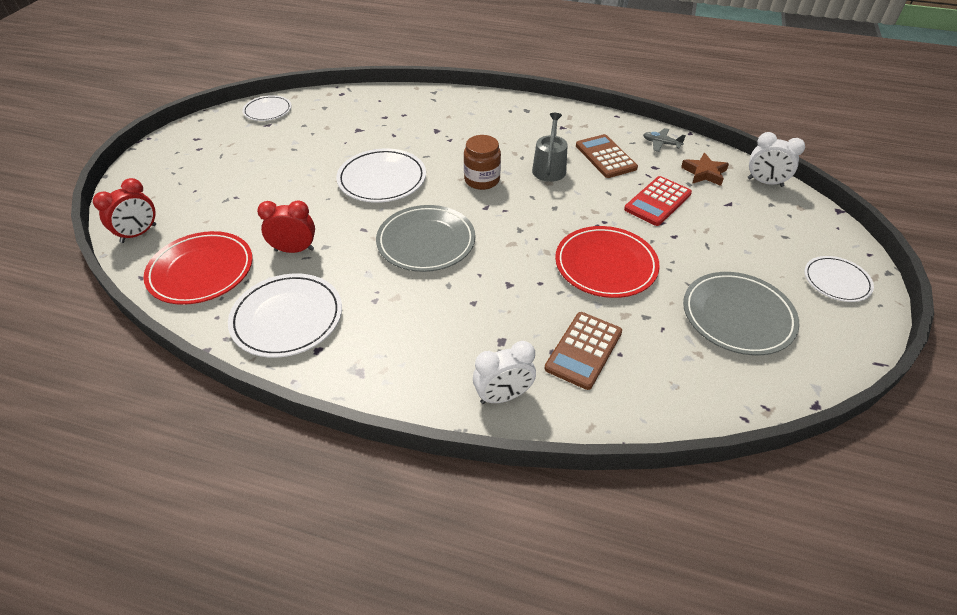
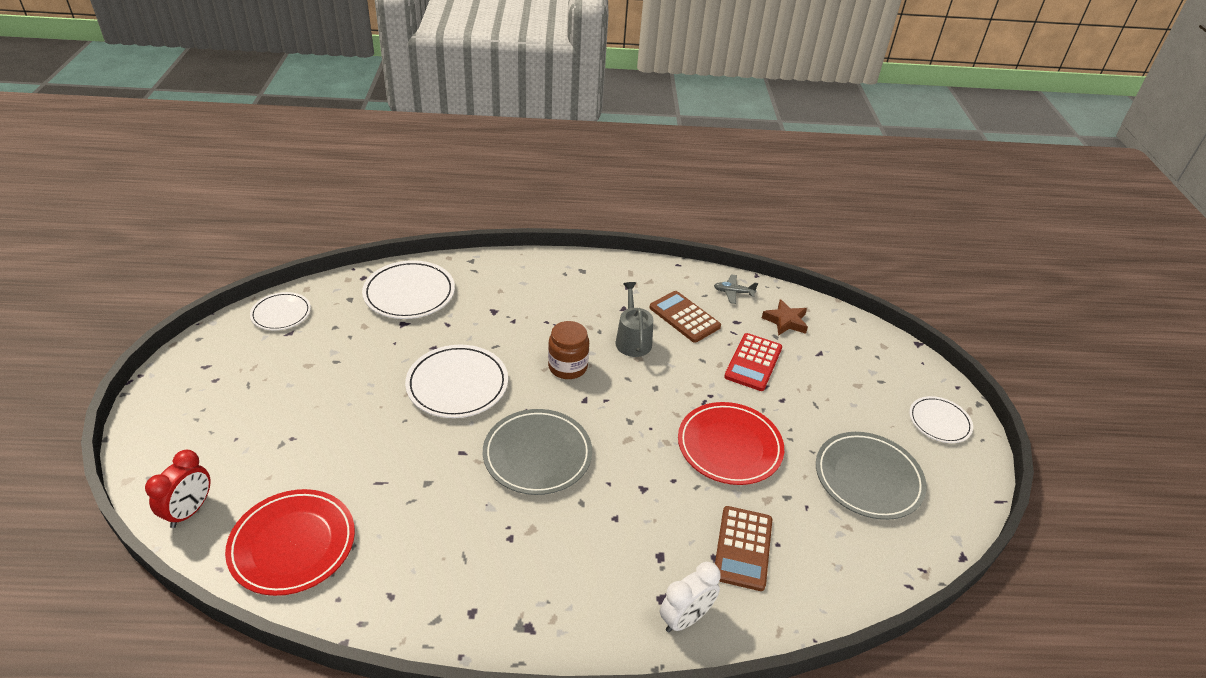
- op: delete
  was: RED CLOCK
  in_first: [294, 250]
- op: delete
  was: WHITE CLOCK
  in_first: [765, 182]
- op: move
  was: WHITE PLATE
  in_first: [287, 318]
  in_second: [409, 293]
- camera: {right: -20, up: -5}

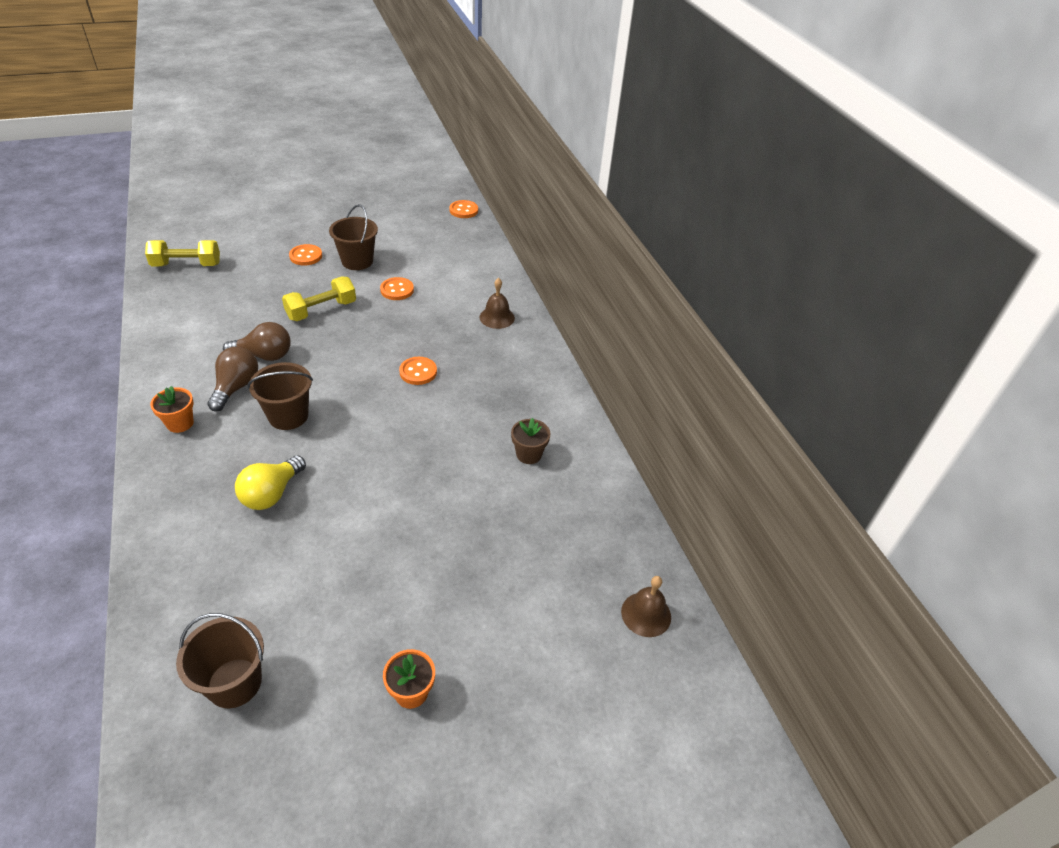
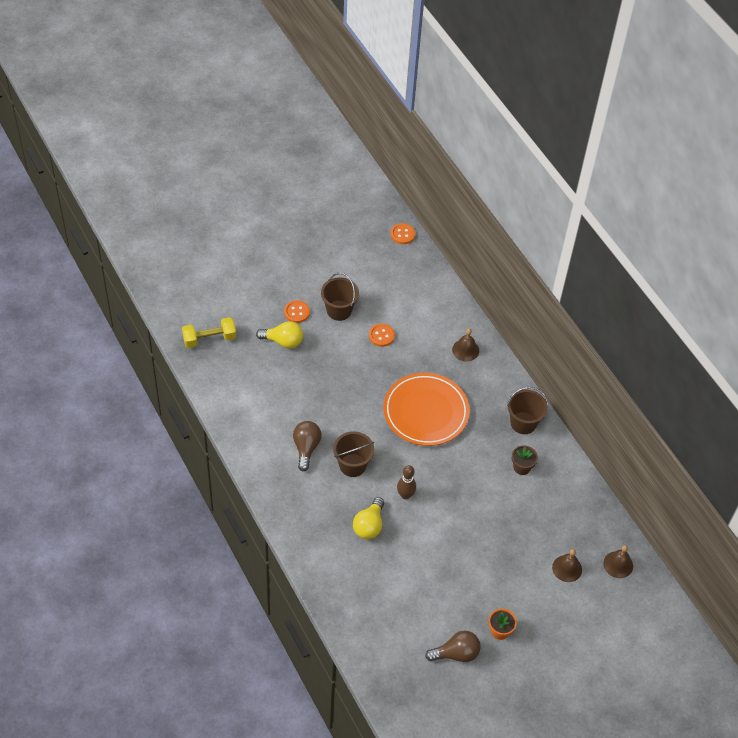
- op: delete
  was: ORANGE FLOWER POT
  in_first: [180, 423]
- op: delete
  was: YELLOW DUMBBELL
  in_first: [321, 310]
- op: insert
  now: YELLOW LIGHT BULB
  in_second: [283, 341]
- op: insert
  now: BROWN BOWLING PIN
  in_second: [405, 495]
- op: insert
  now: BROWN BELL
  in_second: [567, 568]
- op: move
  was: BROWN BUCKET
  in_first: [234, 683]
  in_second: [523, 423]
- op: move
  was: BROWN LIGHT BULB
  in_first: [264, 355]
  in_second: [456, 653]
- op: replace
  was: ORANGE BUTTON
  now: ORANGE PLATE
  in_first: [418, 372]
  in_second: [426, 412]
- camera: {right: -10, up: 10}

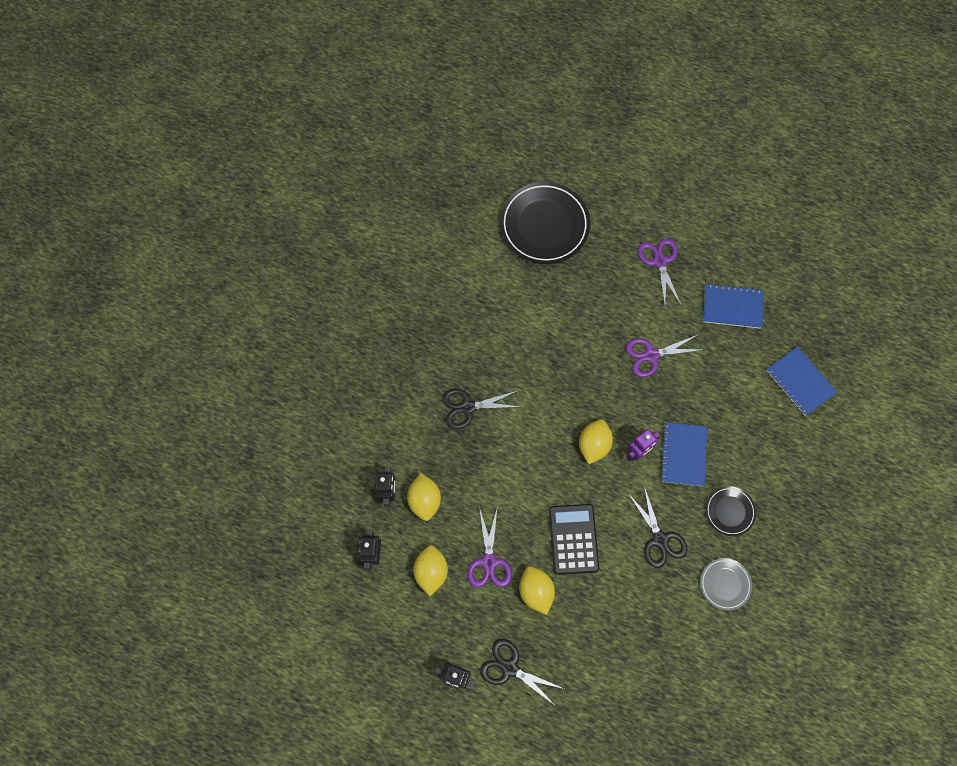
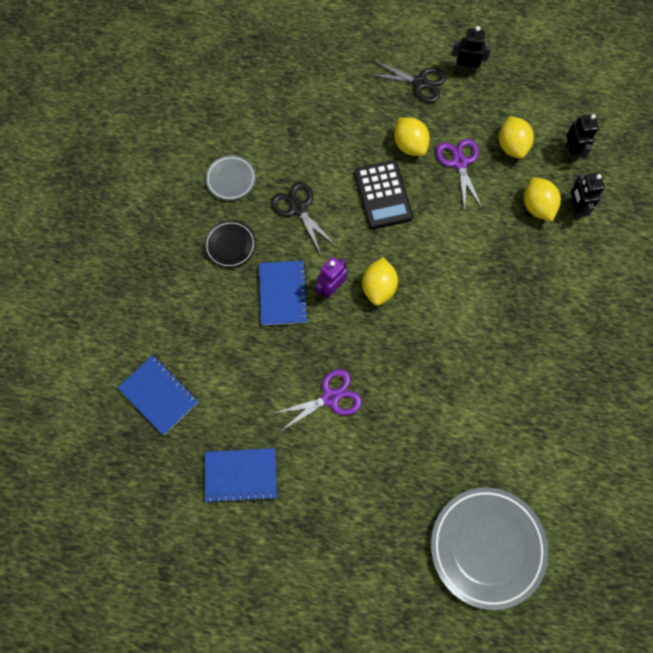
- op: delete
  was: BLACK SCISSORS
  in_first: [467, 407]
- op: delete
  was: PURPLE SCISSORS
  in_first: [660, 261]
- op: recolor
  was: BLACK PLATE
  now: GREY PLATE
  in_first: [544, 225]
  in_second: [487, 547]
- camera: {right: 170, up: 0}

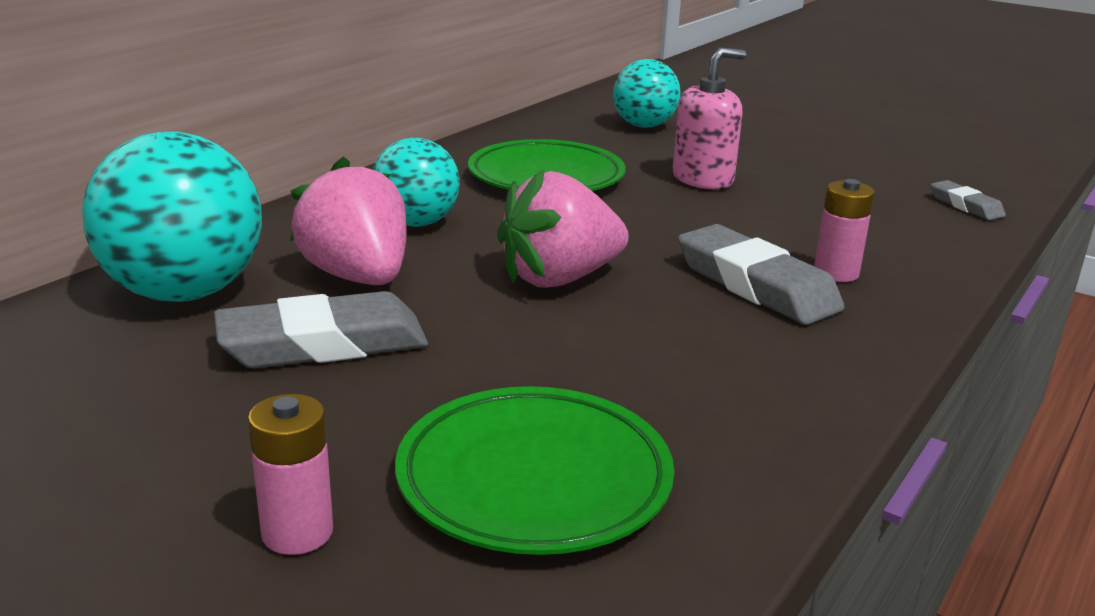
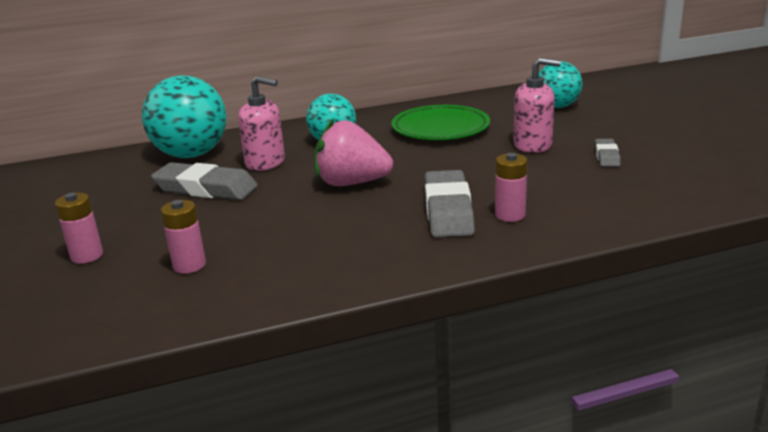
- op: move
  was: GREY ERASER
  in_first: [965, 206]
  in_second: [606, 156]
- op: replace
  was: PINK STRAWBERRY
  now: PINK SOAP DISPENSER
  in_first: [358, 277]
  in_second: [265, 162]
- op: replace
  was: GREEN PLATE
  now: PINK BATTERY
  in_first: [534, 479]
  in_second: [189, 265]
- camera: {right: 40, up: 0}

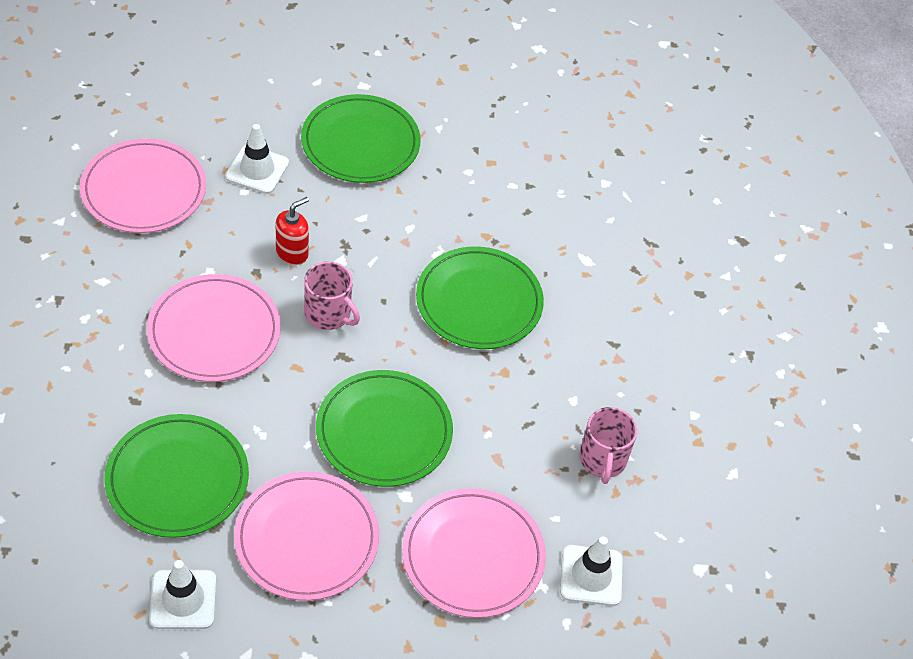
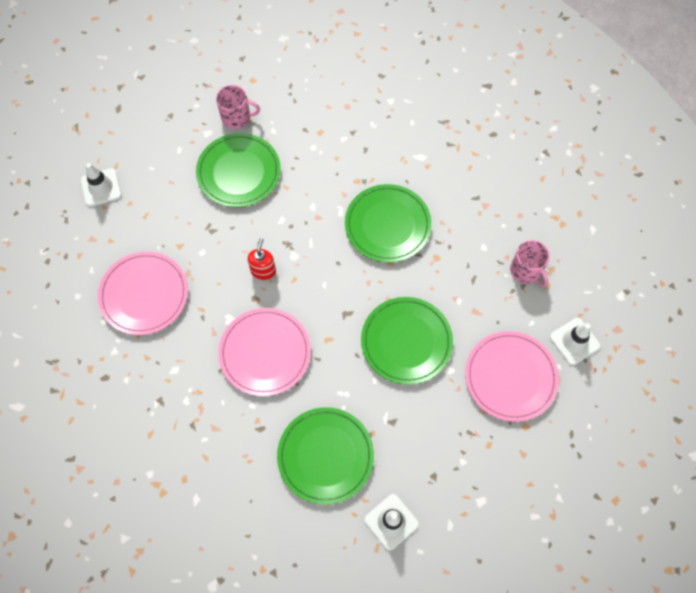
- op: delete
  was: PINK PLATE
  in_first: [307, 539]
- op: move
  was: WHITE TRAFFIC CONE
  in_first: [257, 170]
  in_second: [101, 187]
- op: move
  was: PINK MUG
  in_first: [328, 313]
  in_second: [237, 117]
- camera: {right: -30, up: 15}

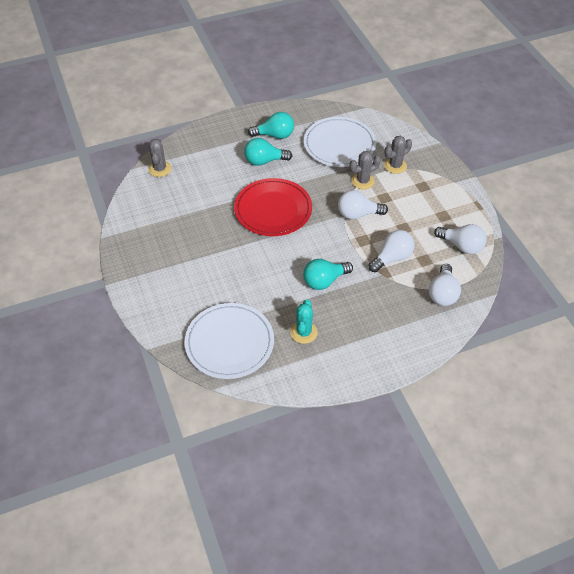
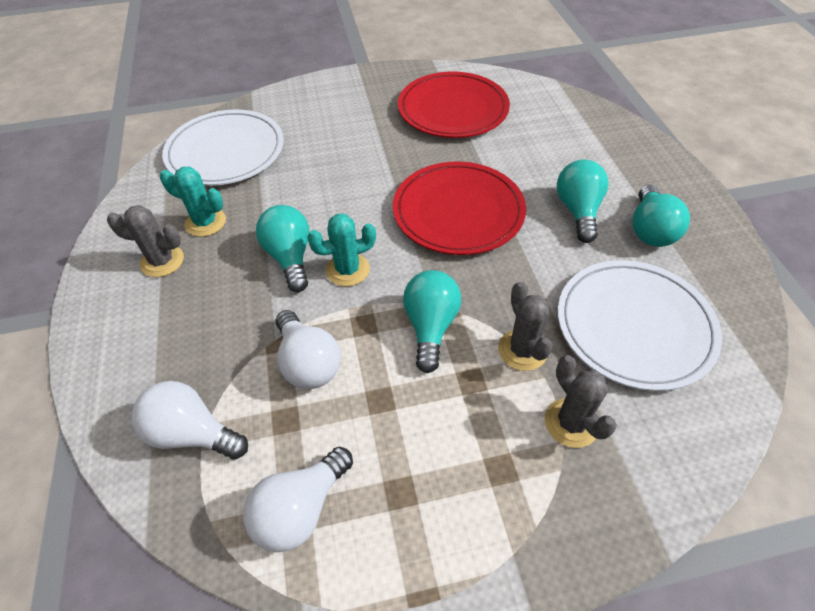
- op: insert
  now: TURQUOISE CACTUS
  in_second: [347, 270]
- op: insert
  now: RED PLATE
  in_second: [453, 109]
- op: move
  was: GREY CACTUS
  in_first: [160, 169]
  in_second: [162, 261]
- op: recolor
  was: WHITE LIGHT BULB
  now: TURQUOISE LIGHT BULB
  in_first: [358, 214]
  in_second: [430, 326]
- camera: {right: 100, up: 0}

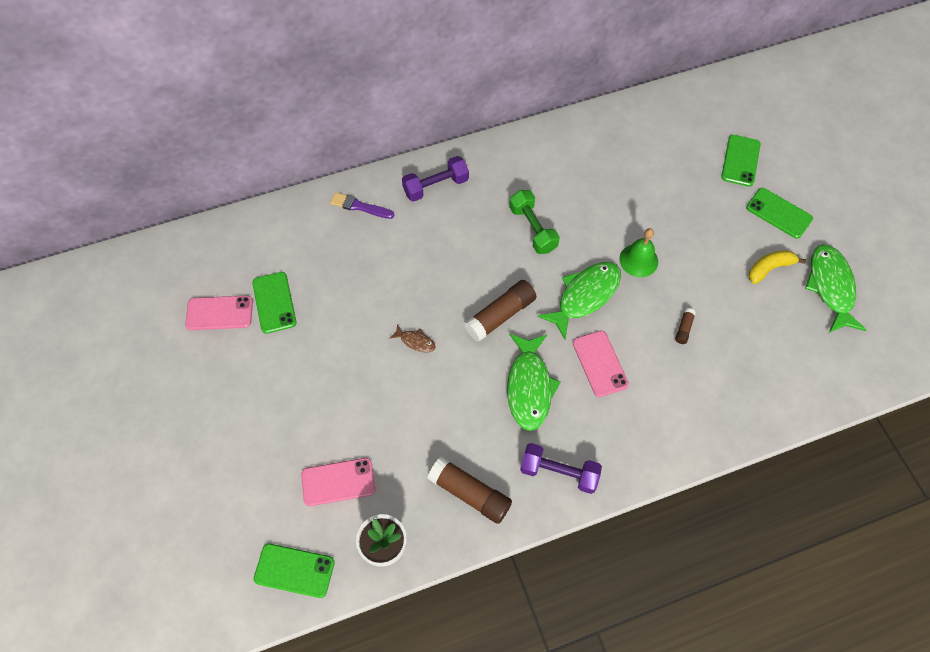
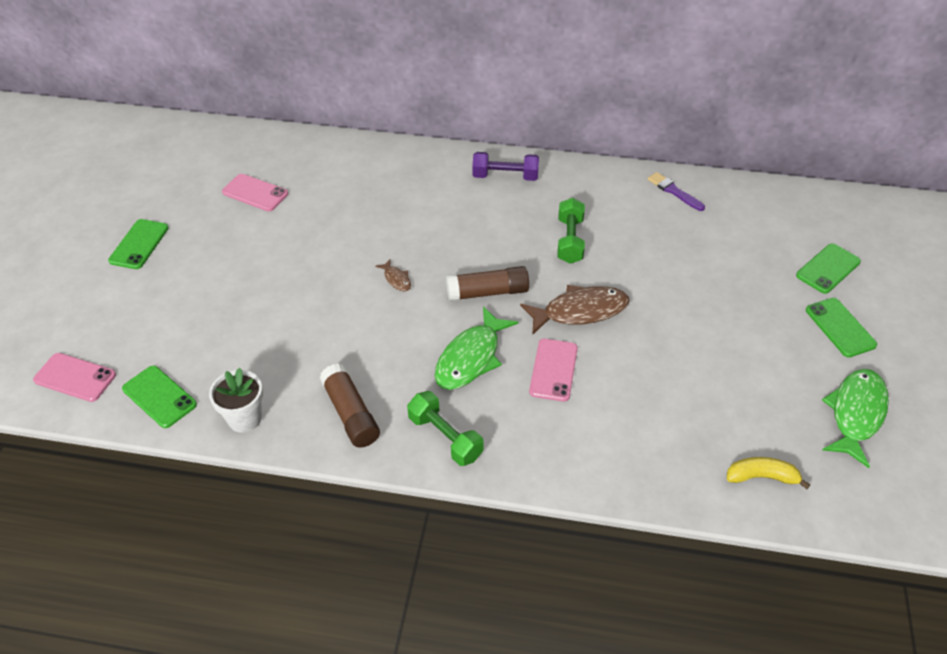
- op: delete
  was: GREEN BELL
  in_first: [638, 260]
- op: delete
  was: BROWN GLUE STICK
  in_first: [684, 328]
- op: move
  was: GREEN PHONE
  in_first: [274, 302]
  in_second: [139, 244]
- op: move
  was: PINK PHONE
  in_first: [338, 482]
  in_second: [75, 377]
- op: move
  was: PURPLE BRUSH
  in_first: [359, 206]
  in_second: [674, 191]
- op: move
  was: YELLOW BANANA
  in_first: [769, 268]
  in_second: [762, 477]
- op: recolor
  was: PURPLE DUMBBELL
  now: GREEN DUMBBELL
  in_first: [559, 472]
  in_second: [445, 437]
- op: recolor
  was: GREEN FISH
  now: BROWN FISH
  in_first: [585, 296]
  in_second: [580, 311]
- camera: {right: 30, up: -15}

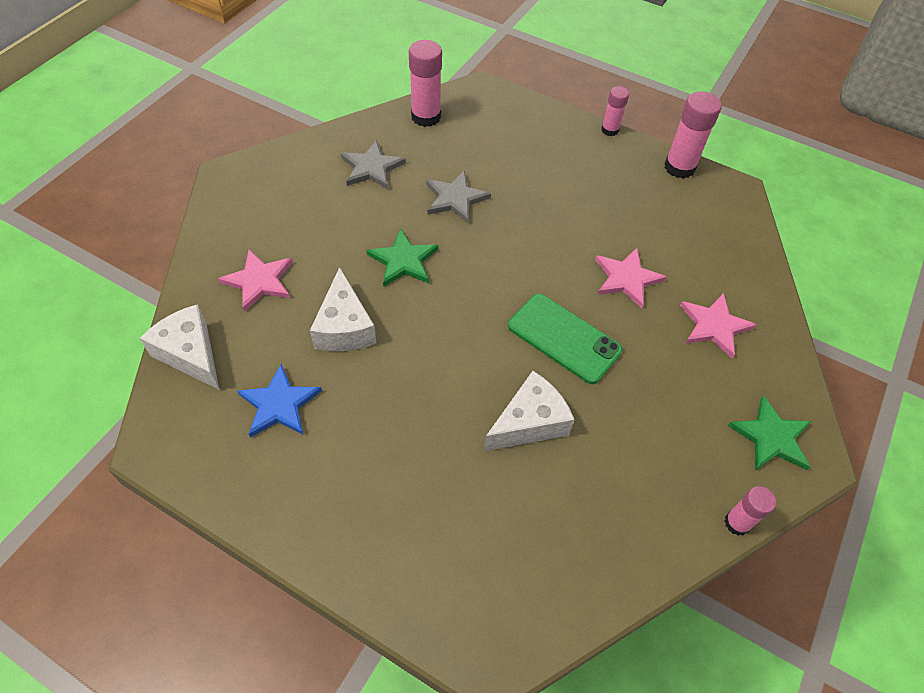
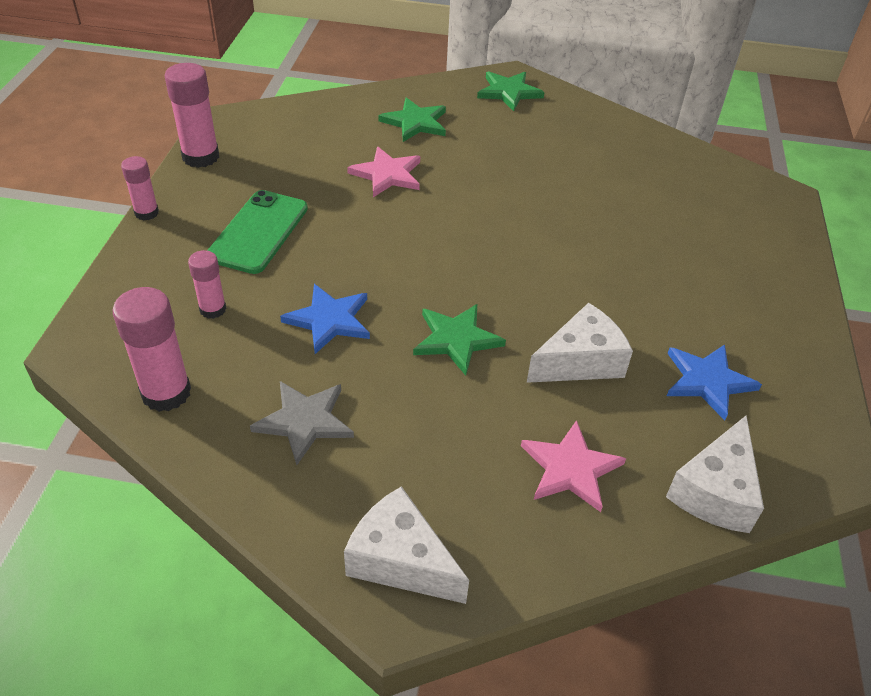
- op: move
  was: WHITE CHEESE
  in_first: [529, 422]
  in_second: [400, 560]
- op: move
  was: GREEN PHONE
  in_first: [564, 338]
  in_second: [258, 232]
- op: move
  was: PINK GLUE STICK
  in_first: [737, 523]
  in_second: [213, 309]
- op: recolor
  was: GREY STAR
  now: BLUE STAR
  in_first: [455, 198]
  in_second: [329, 320]
- op: recolor
  was: PINK STAR
  now: GREEN STAR
  in_first: [714, 326]
  in_second: [415, 122]
- camera: {right: -110, up: -10}

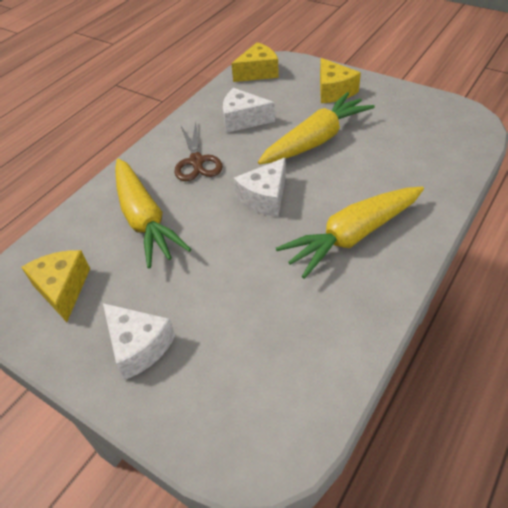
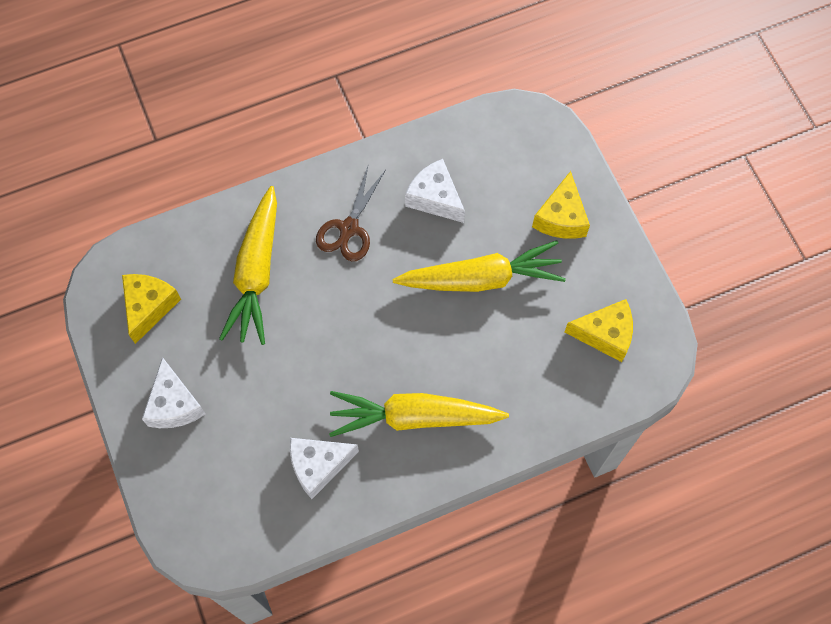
- op: move
  was: YELLOW CHEESE
  in_first: [258, 72]
  in_second: [605, 334]
- op: move
  was: WHITE CHEESE
  in_first: [265, 198]
  in_second: [318, 466]
- camera: {right: 30, up: 20}

